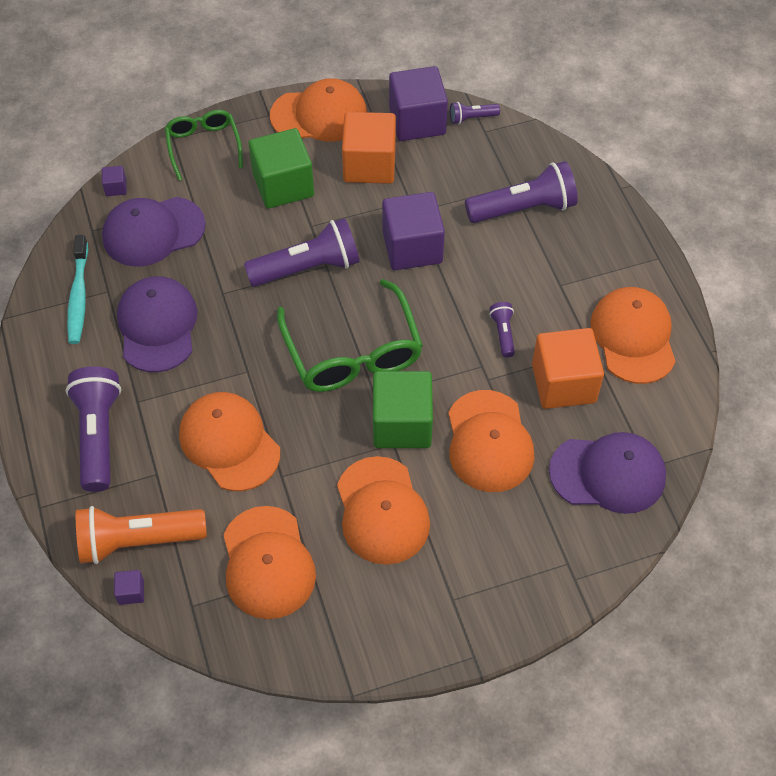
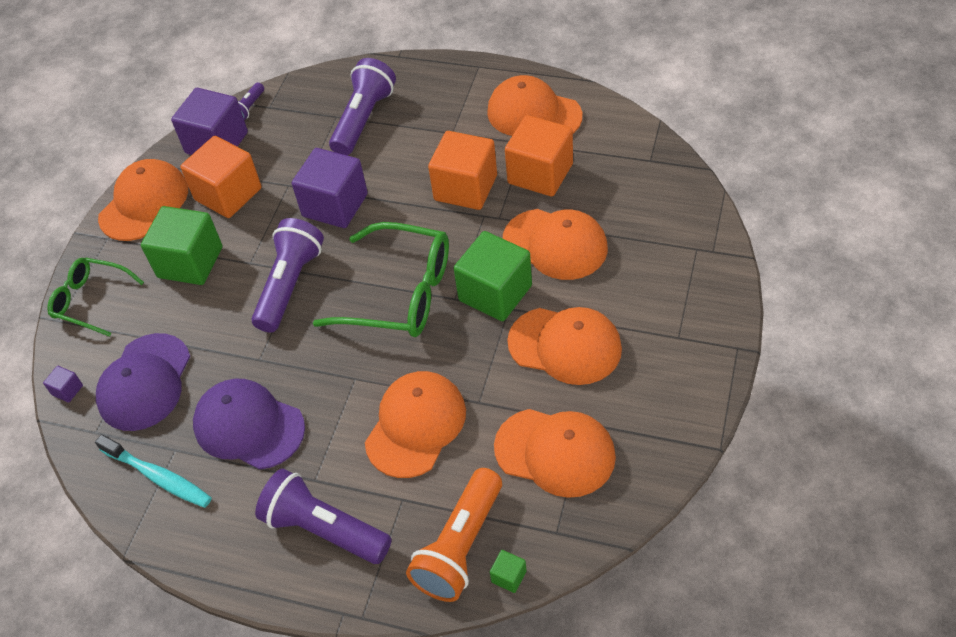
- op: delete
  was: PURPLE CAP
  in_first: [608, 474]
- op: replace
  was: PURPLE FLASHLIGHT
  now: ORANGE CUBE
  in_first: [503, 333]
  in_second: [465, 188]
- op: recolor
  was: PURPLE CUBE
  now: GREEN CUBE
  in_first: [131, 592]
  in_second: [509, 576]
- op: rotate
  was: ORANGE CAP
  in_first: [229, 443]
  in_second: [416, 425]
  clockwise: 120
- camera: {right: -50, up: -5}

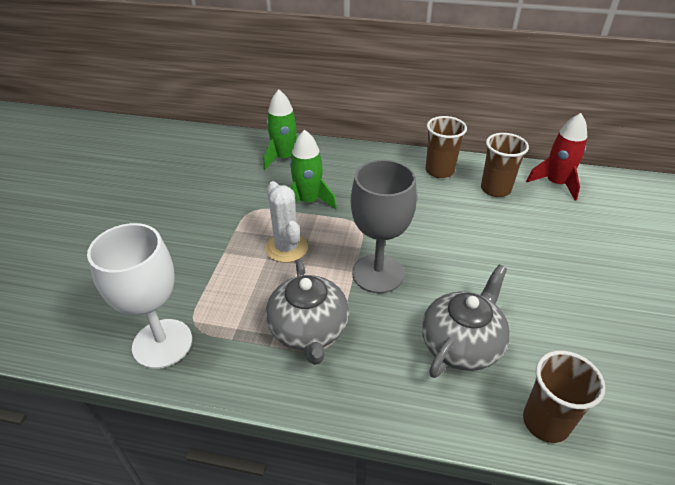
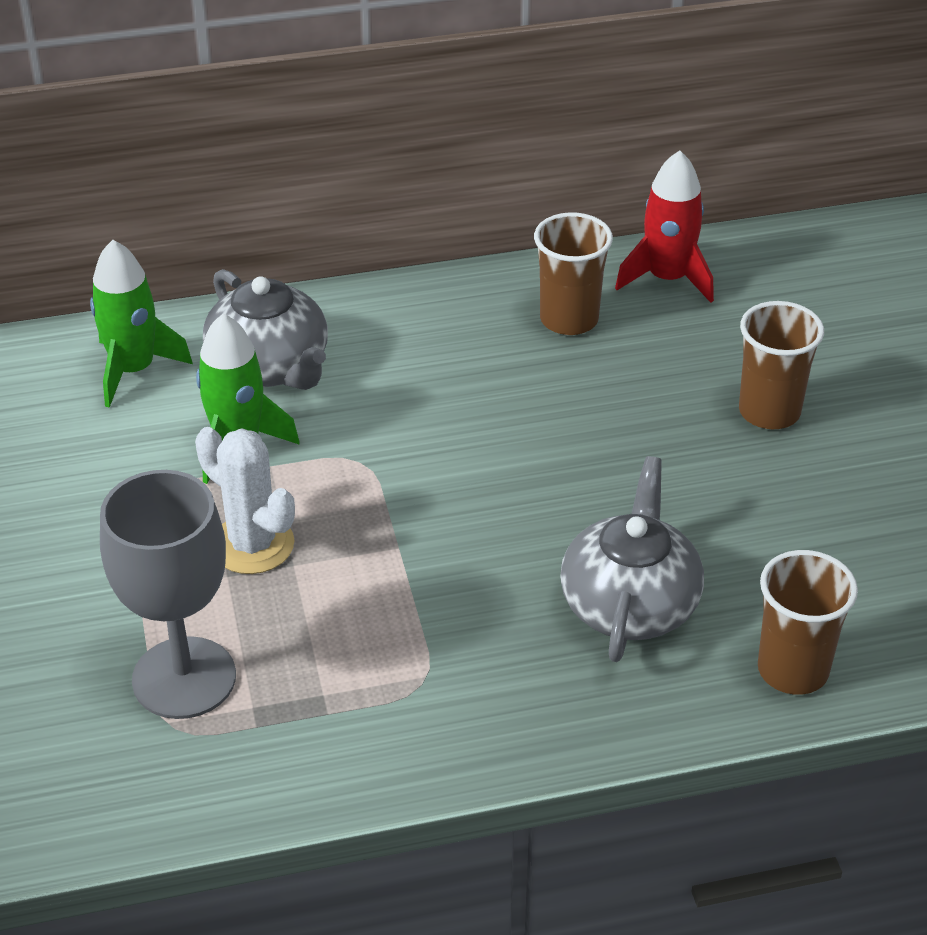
- op: delete
  was: WHITE GOBLET
  in_first: [162, 343]
- op: move
  was: GREY TEAPOT
  in_first: [308, 330]
  in_second: [270, 366]
- op: move
  was: GREY GOBLET
  in_first: [378, 273]
  in_second: [184, 678]
- op: move
  was: BROWN CUP
  in_first: [439, 171]
  in_second: [769, 412]
- camera: {right: -25, up: 0}

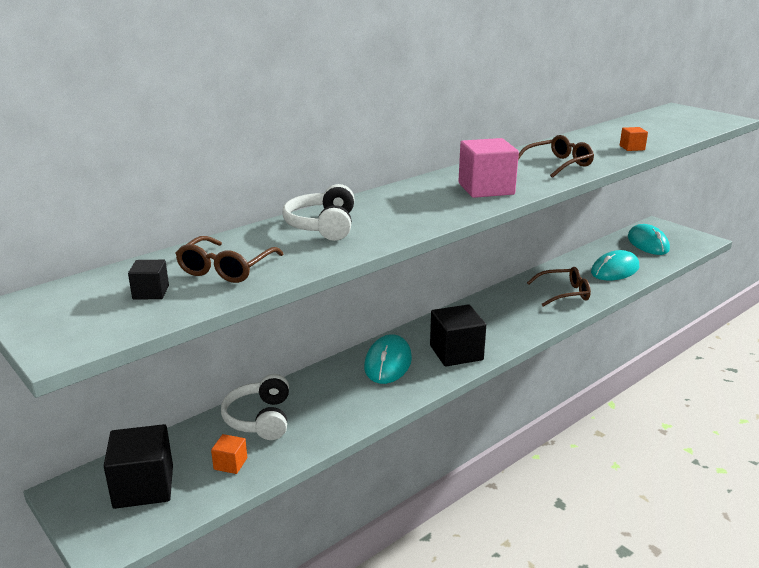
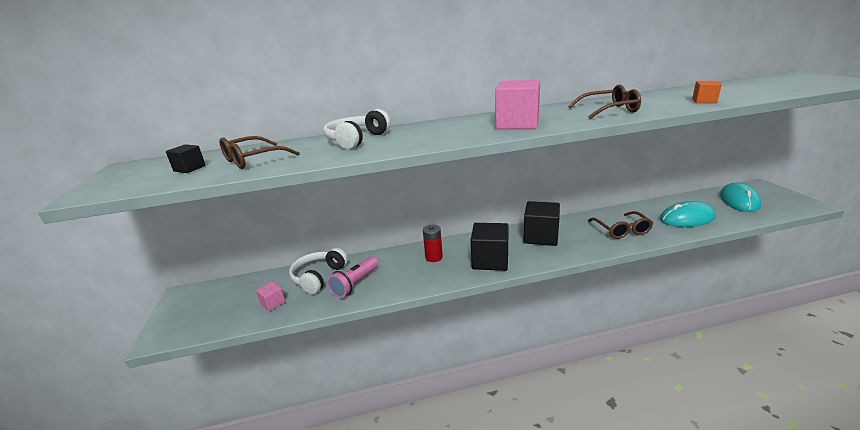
- op: insert
  now: PINK FLASHLIGHT
  in_second: [355, 284]
- op: move
  was: BLACK CUBE
  in_first: [143, 487]
  in_second: [541, 237]
- op: replace
  was: TURQUOISE MOUSE
  now: RED BATTERY
  in_first: [388, 363]
  in_second: [434, 257]
- op: recolor
  was: ORANGE CUBE
  now: PINK CUBE
  in_first: [230, 464]
  in_second: [273, 303]
- op: rotate
  was: BROWN GLASSES
  in_first: [564, 293]
  in_second: [622, 230]
  clockwise: 60
- camera: {right: 30, up: 0}

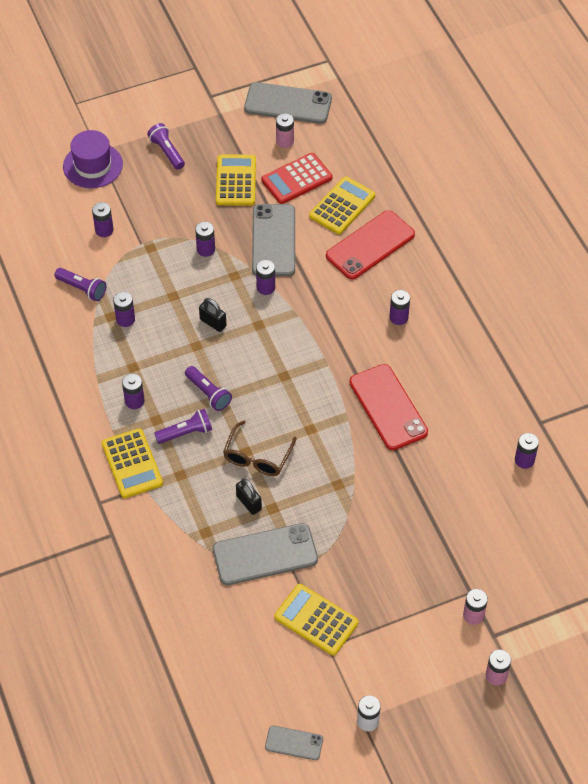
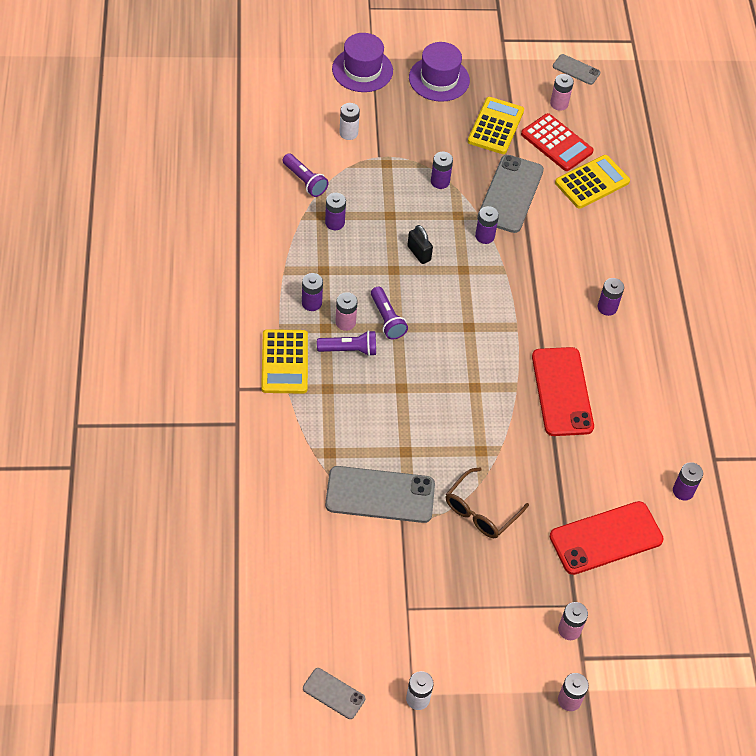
- op: delete
  was: BLACK PADLOCK
  in_first: [249, 503]
- op: delete
  was: YELLOW CALCULATOR
  in_first: [316, 620]
- op: insert
  now: PINK BATTERY
  in_second: [345, 322]
- op: move
  was: BROWN GLASSES
  in_first: [257, 457]
  in_second: [480, 511]
- op: move
  was: RED PHONE
  in_first: [370, 245]
  in_second: [606, 538]
- op: replace
  was: PURPLE FLASHLIGHT
  now: PURPLE HAT
  in_first: [167, 152]
  in_second: [439, 79]
- op: recolor
  was: PURPLE BATTERY
  now: WHITE BATTERY
  in_first: [104, 230]
  in_second: [348, 133]
- op: rotate
  was: RED CALCULATOR
  in_first: [296, 179]
  in_second: [556, 143]
  clockwise: -120
- op: resize
  was: GREY PHONE
  in_first: [288, 104]
  in_second: [576, 70]
  ratio: 0.52
- camera: {right: 15, up: 0}

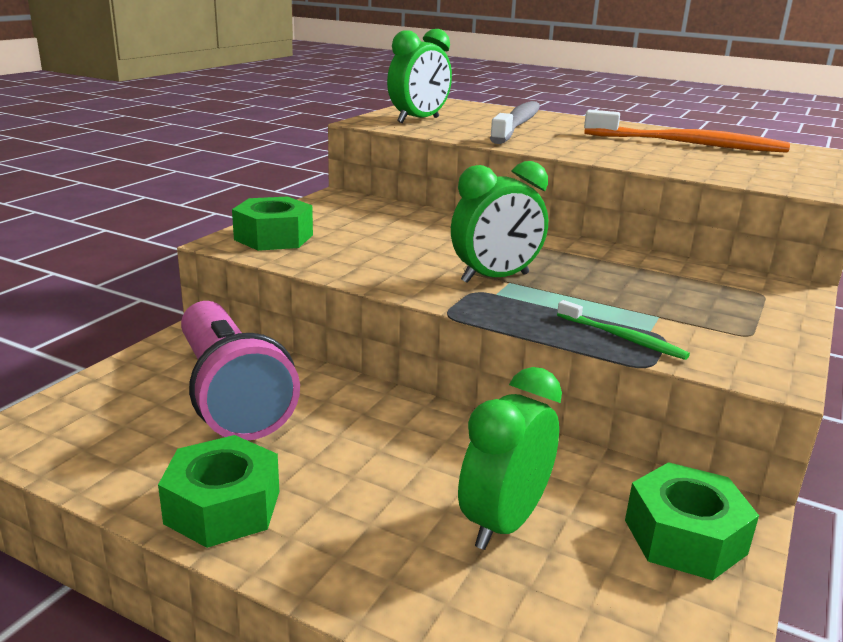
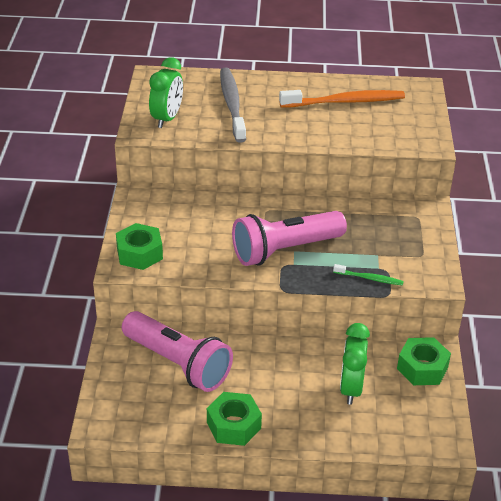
- op: replace
  was: GREEN CLOCK
  now: PINK FLASHLIGHT
  in_first: [495, 278]
  in_second: [285, 250]
- camera: {right: -25, up: 15}

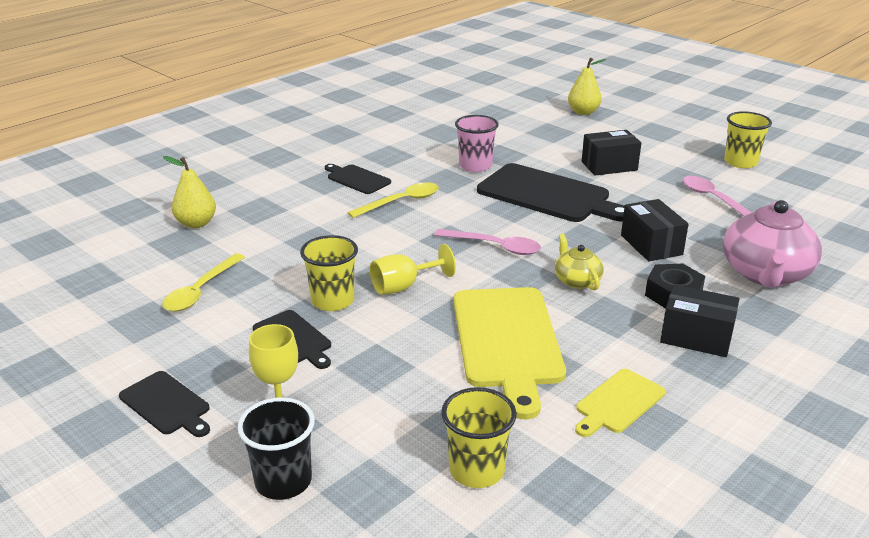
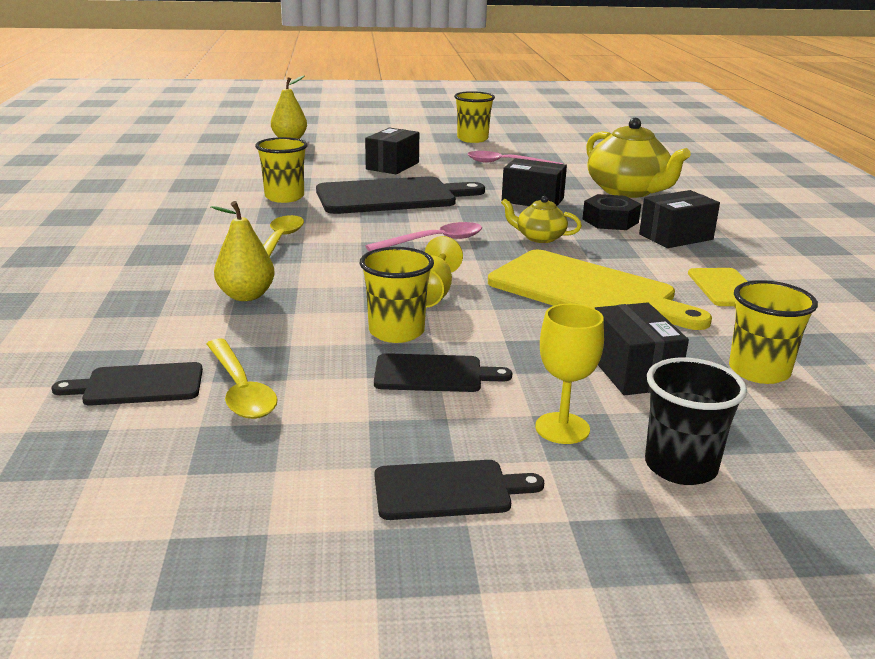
- op: insert
  now: BLACK BOX
  in_second: [633, 371]
- op: move
  was: YELLOW PEAR
  in_first: [196, 223]
  in_second: [246, 296]
- op: move
  was: BLACK CUTTING BOARD
  in_first: [357, 179]
  in_second: [138, 385]
- op: recolor
  was: PINK CUP
  now: YELLOW CUP
  in_first: [475, 166]
  in_second: [284, 197]
- op: recolor
  was: PINK TEAPOT
  now: YELLOW TEAPOT
  in_first: [765, 274]
  in_second: [628, 191]
- camera: {right: -50, up: -5}

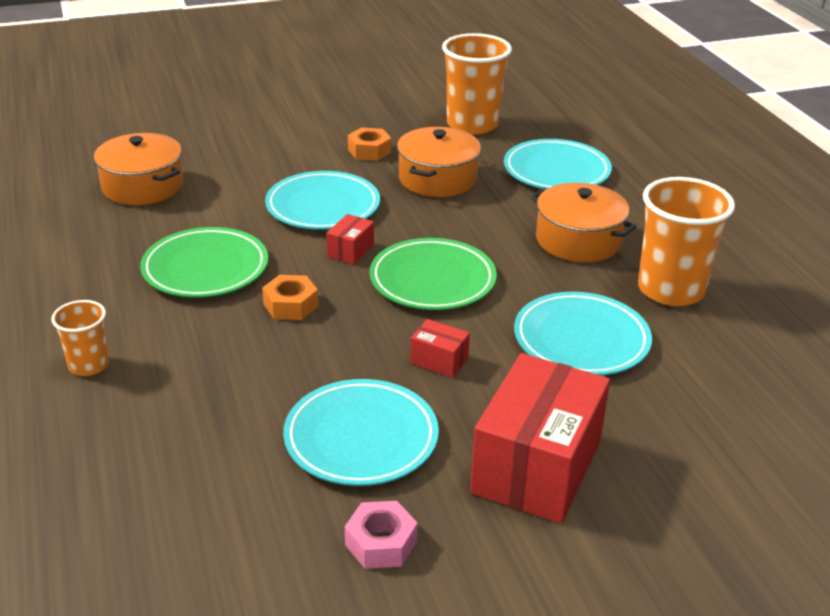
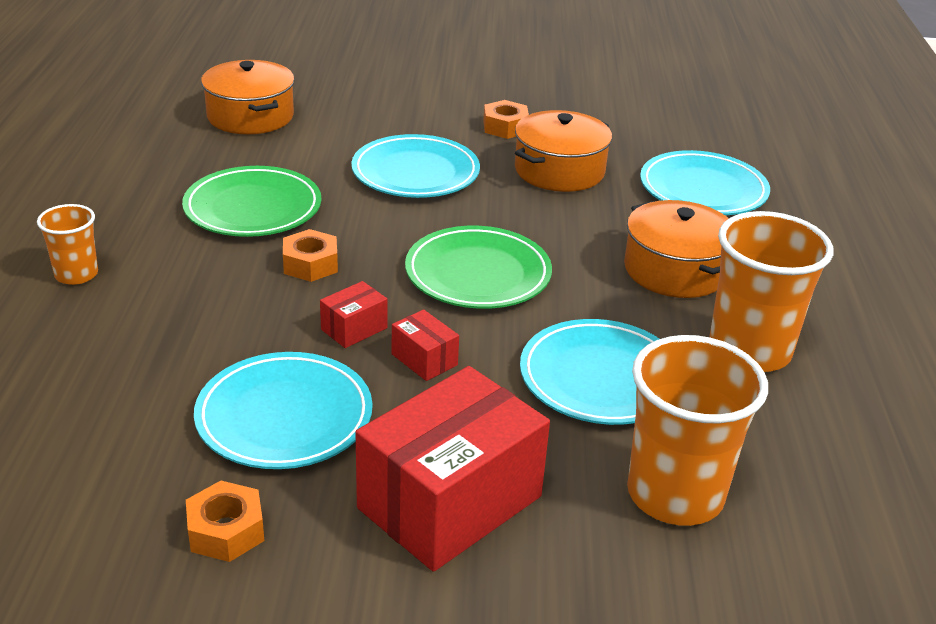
- op: move
  was: RED BOX
  in_first: [350, 251]
  in_second: [354, 329]
- op: move
  was: ORANGE CUP
  in_first: [472, 124]
  in_second: [675, 494]
- op: recolor
  was: PINK NUT
  now: ORANGE NUT
  in_first: [381, 543]
  in_second: [226, 531]
- camera: {right: 20, up: 0}

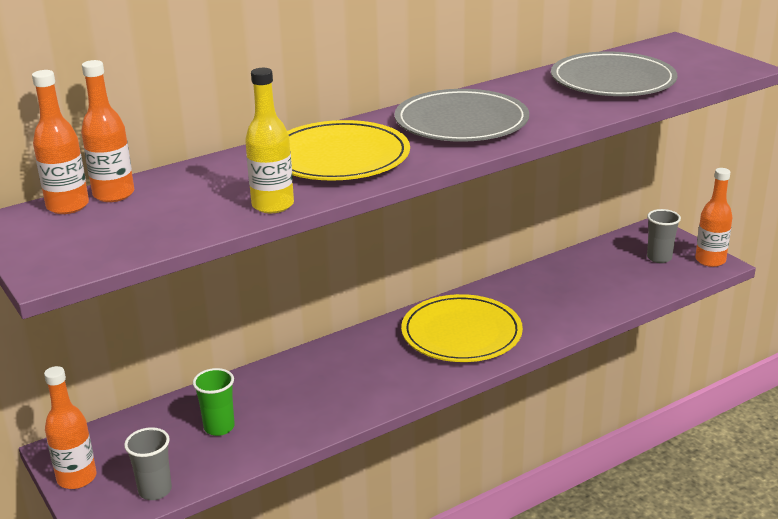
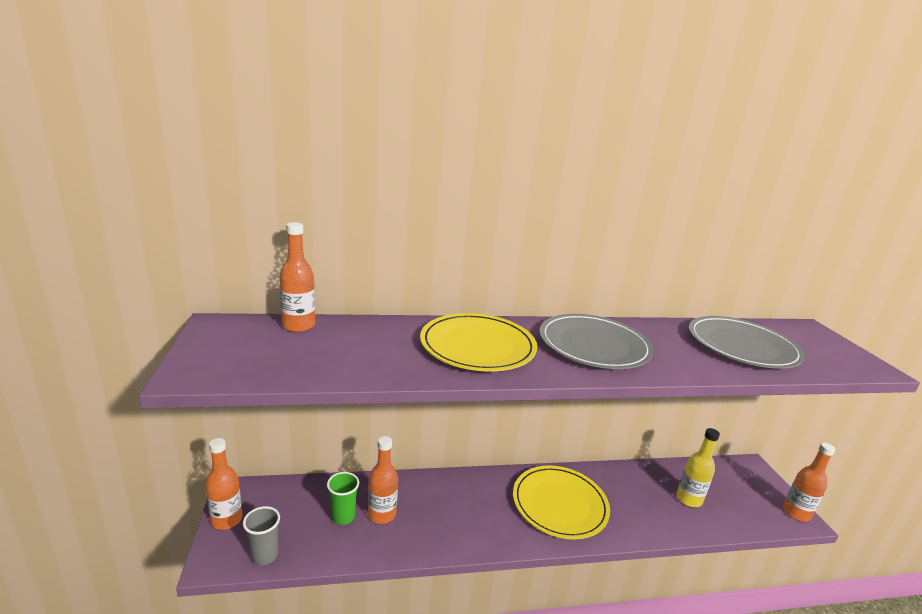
- op: delete
  was: GREY CUP
  in_first: [659, 258]
- op: move
  was: ORANGE BOTTLE
  in_first: [68, 206]
  in_second: [382, 514]
- op: move
  was: YELLOW BOTTLE
  in_first: [273, 205]
  in_second: [689, 499]
- camera: {right: 20, up: -5}

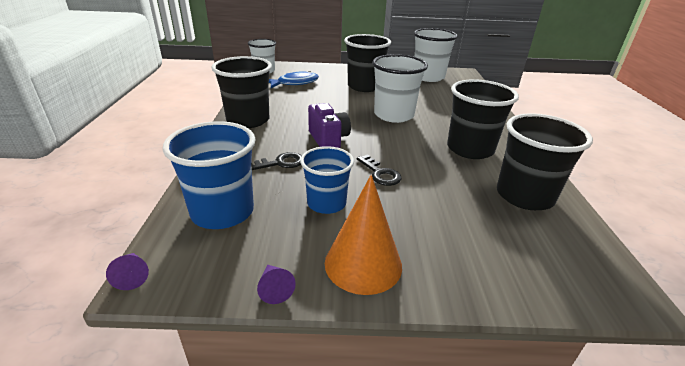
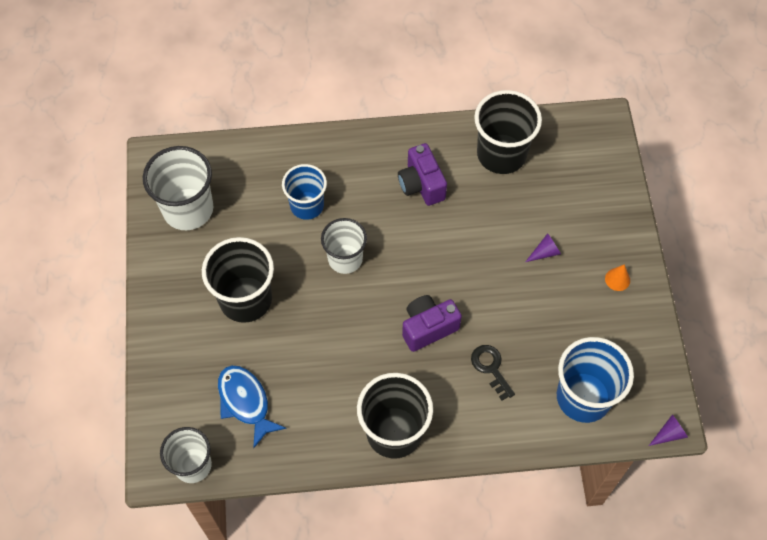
- op: delete
  was: BLACK KEY
  in_first: [380, 174]
- op: move
  was: PURPLE CONE
  in_first: [274, 288]
  in_second: [545, 252]
- op: move
  was: BLUE CUP
  in_first: [326, 203]
  in_second: [307, 205]
- op: replace
  was: BLACK CUP
  now: PURPLE CAMERA
  in_first: [470, 149]
  in_second: [421, 185]
- op: resize
  was: ORANGE CONE
  in_first: [363, 264]
  in_second: [617, 279]
  ratio: 0.44
- op: resize
  was: WHITE CUP
  in_first: [393, 115]
  in_second: [345, 259]
  ratio: 0.66
- camera: {right: -95, up: 30}

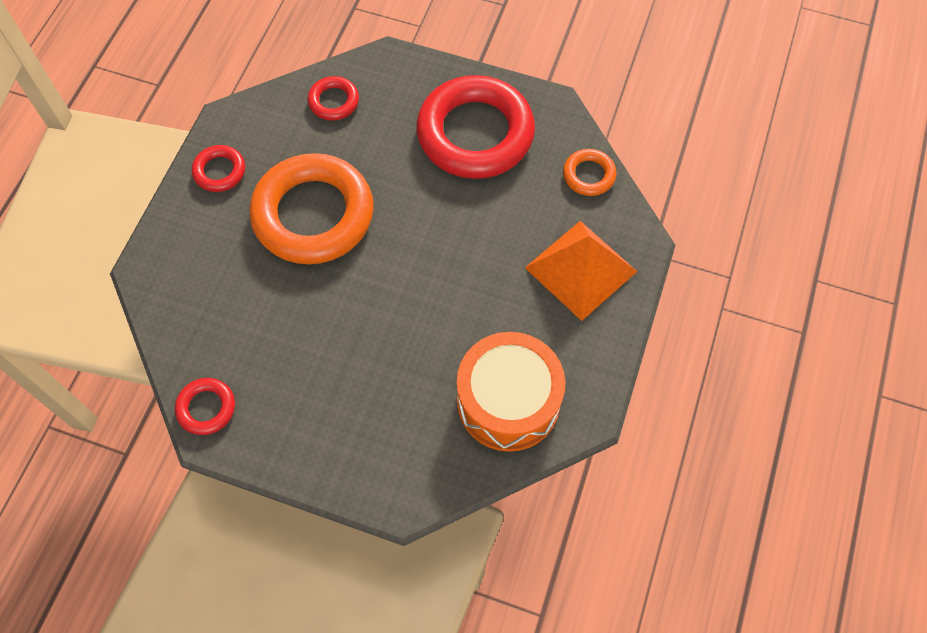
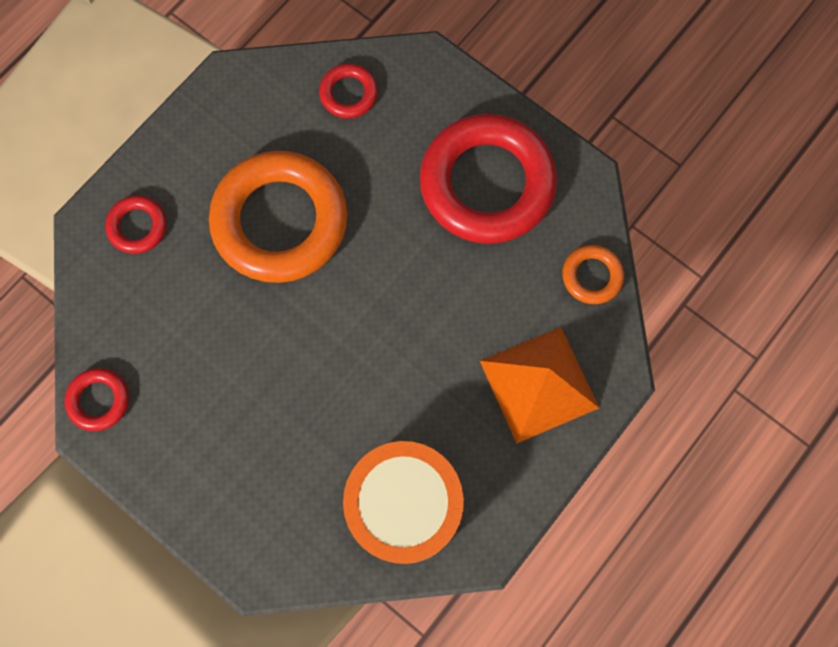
- op: move
  was: RED RING
  in_first: [219, 171]
  in_second: [137, 226]
- camera: {right: 20, up: 10}

